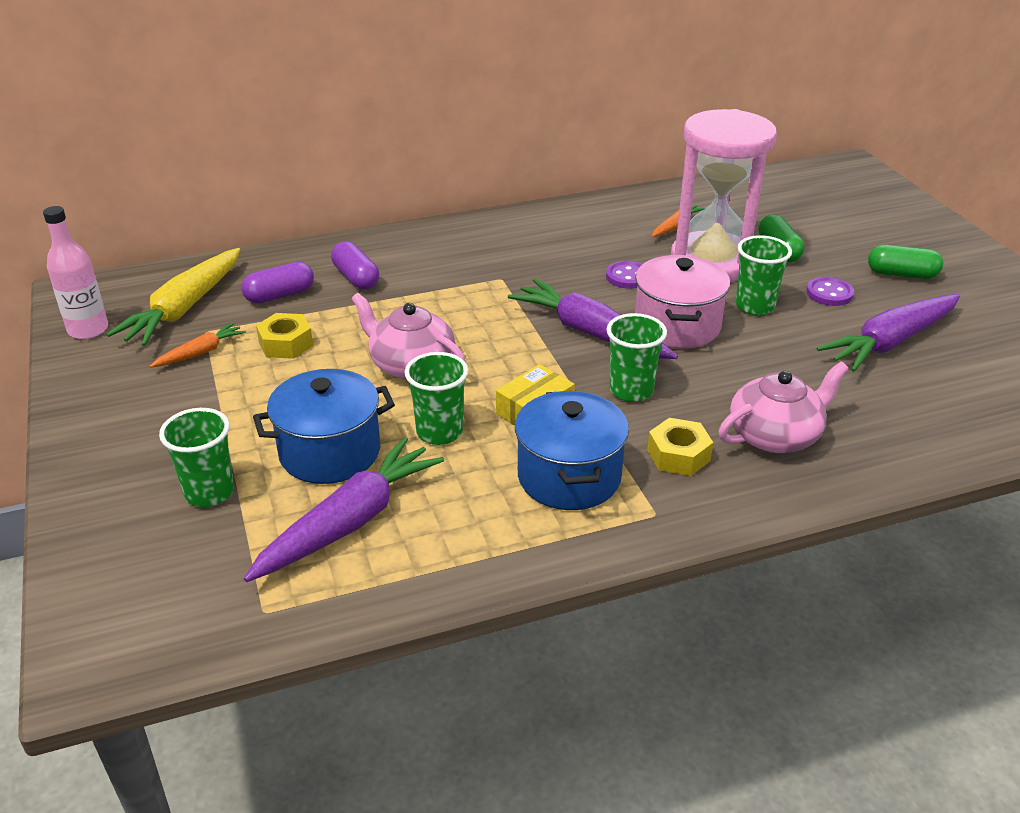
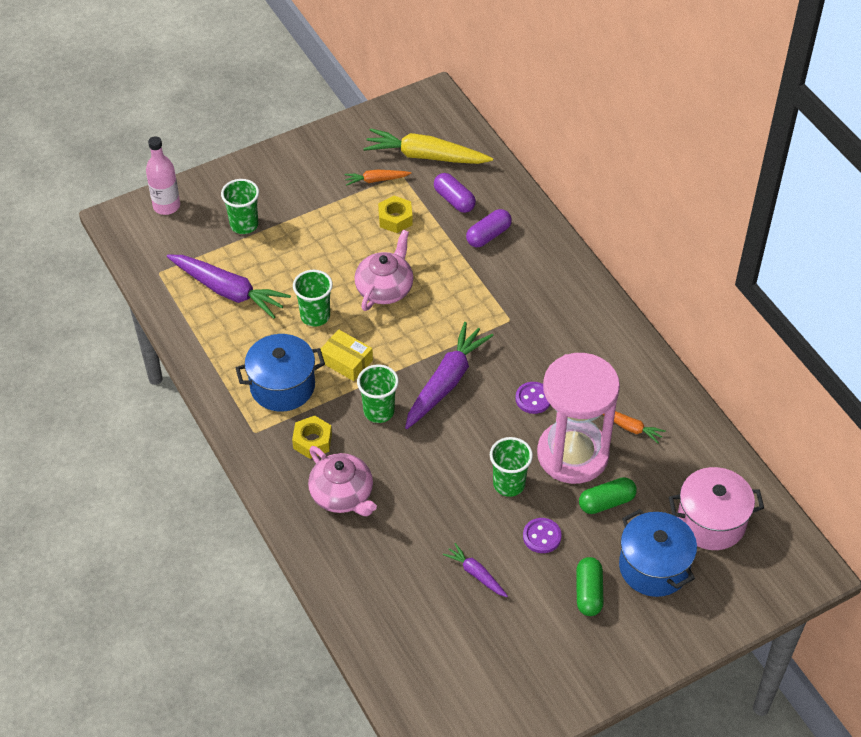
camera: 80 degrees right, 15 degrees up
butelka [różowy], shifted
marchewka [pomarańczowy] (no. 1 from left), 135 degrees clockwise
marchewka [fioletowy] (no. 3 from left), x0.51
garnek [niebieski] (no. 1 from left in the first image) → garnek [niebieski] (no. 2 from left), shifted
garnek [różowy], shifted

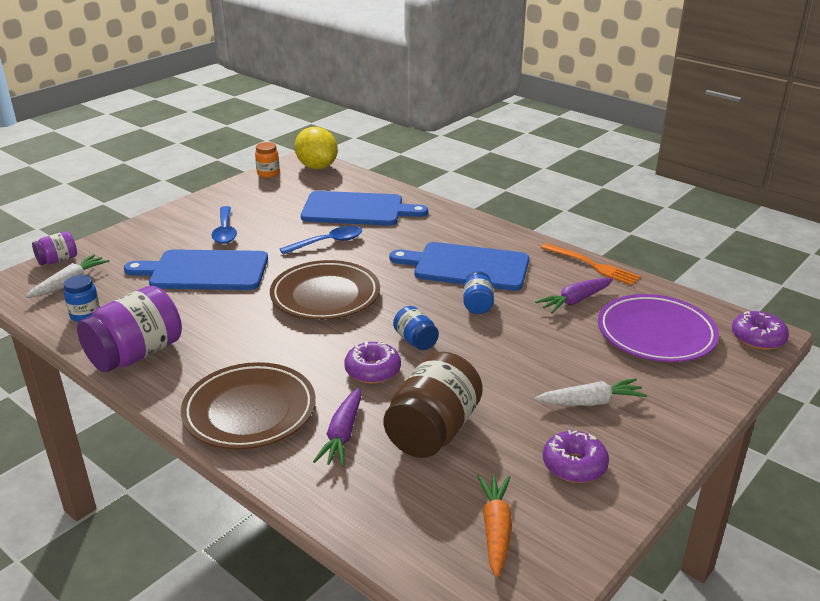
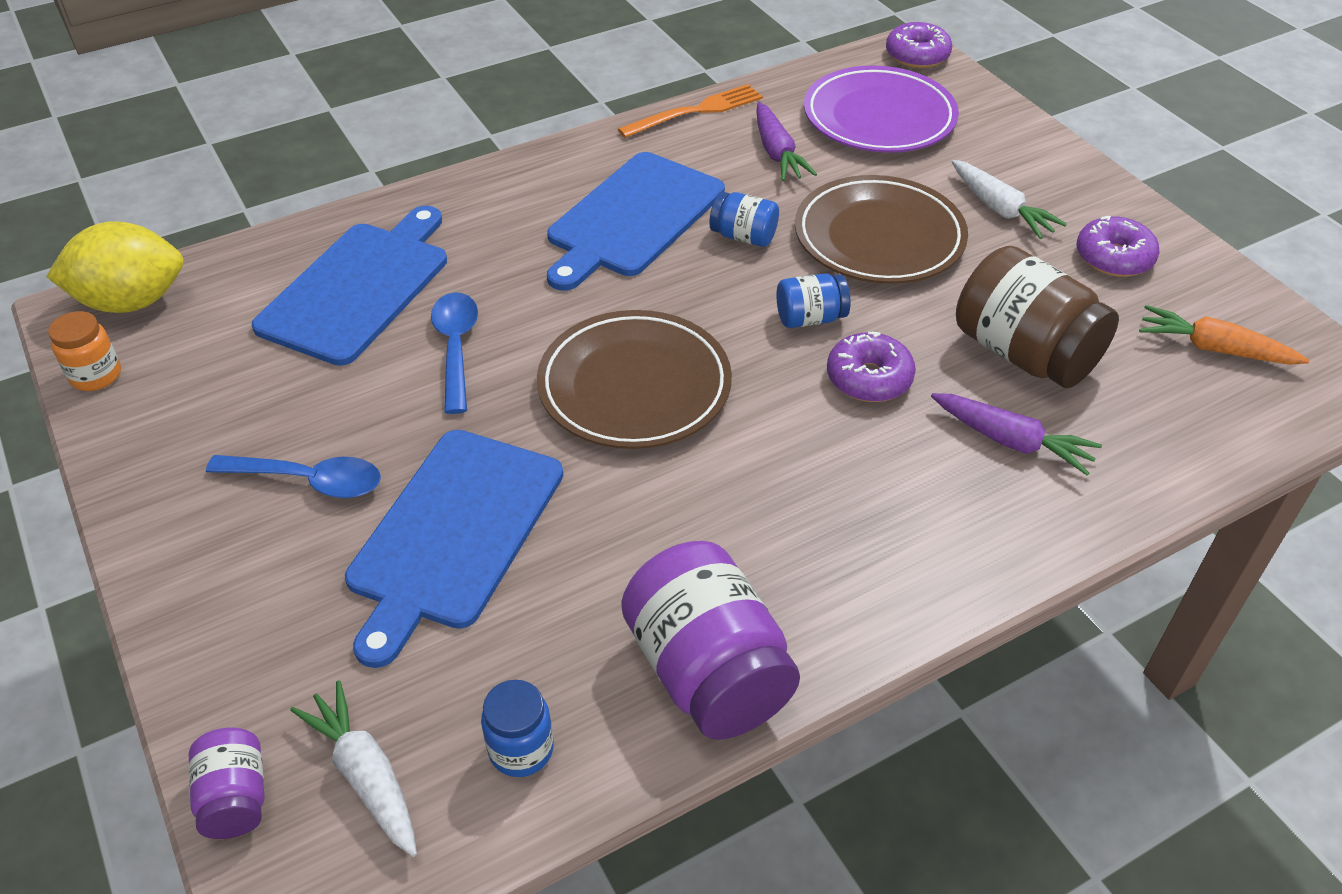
camera: 70 degrees left, 15 degrees up
talerz [brązowy] (no. 1 from left in the first image) → talerz [brązowy] (no. 2 from left), shifted
marchewka [biały] (no. 2 from left), 135 degrees clockwise

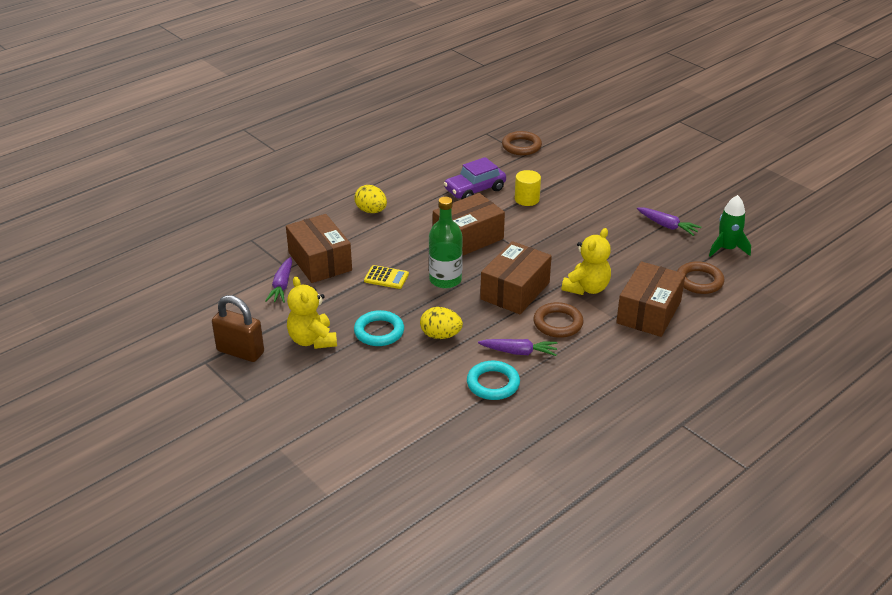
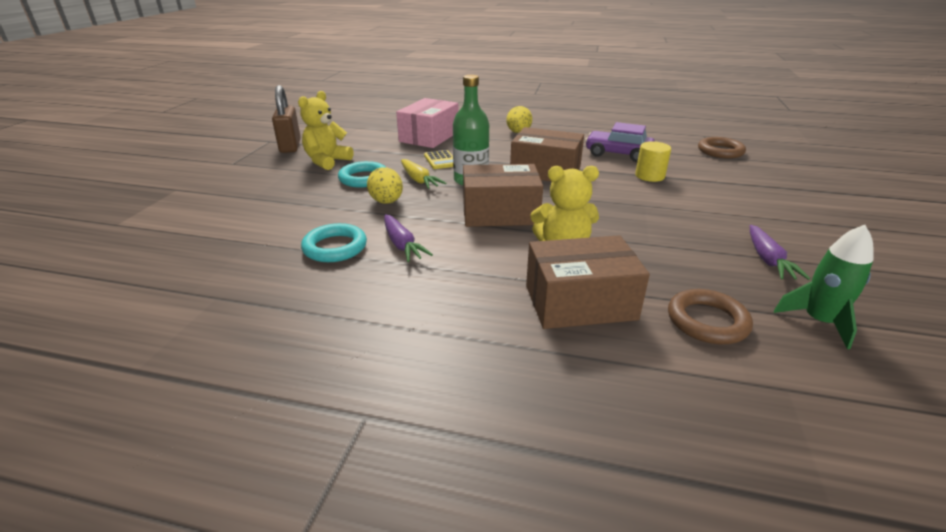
camera: 55 degrees right, 5 degrees down
pudełko [brązowy] (no. 1 from left) → pudełko [różowy]
- → marchewka [żółty]
marchewka [fioletowy] (no. 1 from left) → -
pierścień [brązowy] (no. 2 from left) → -

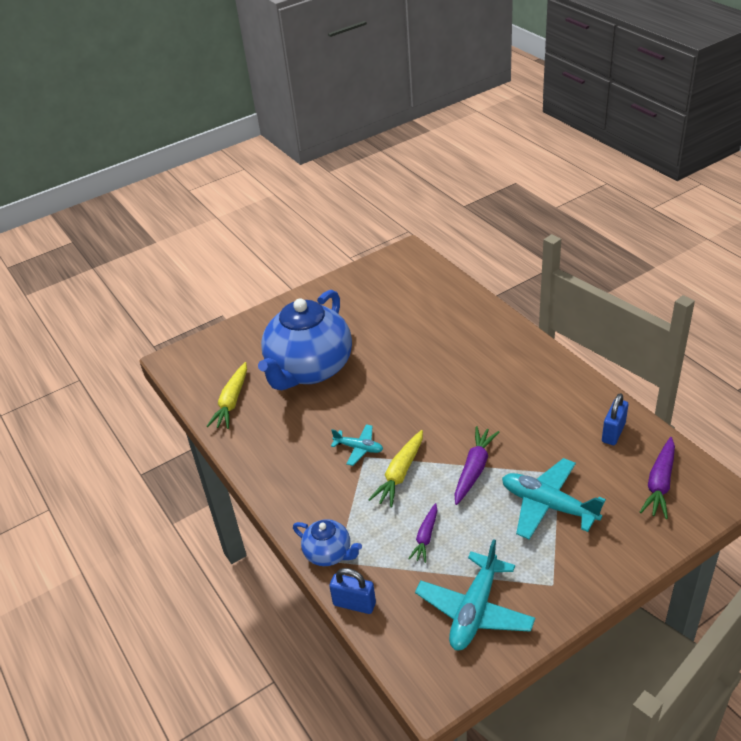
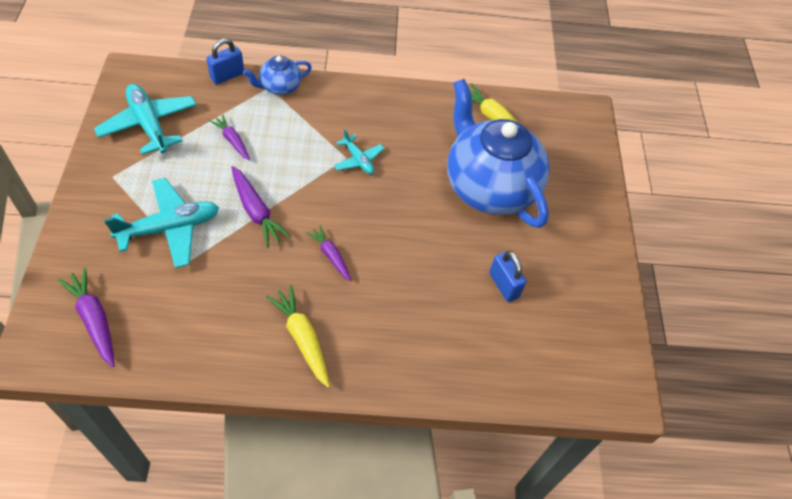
camera: 115 degrees right, 15 degrees up
marchewka [żółty] (no. 2 from left in the first image) → marchewka [żółty] (no. 1 from left), shifted
- → marchewka [fioletowy] (no. 4 from left)
samolot [turkusowy] (no. 1 from left in the first image) → samolot [turkusowy] (no. 3 from left), 90 degrees counterclockwise
kłódka [niebieski] (no. 2 from left), shifted

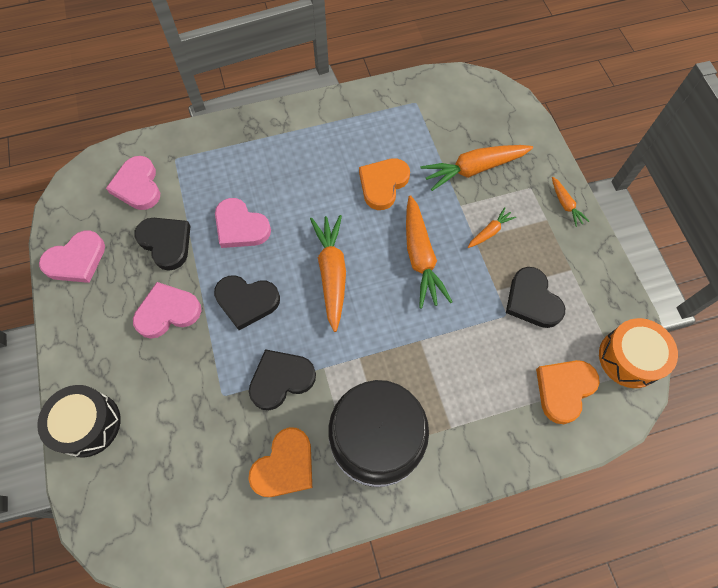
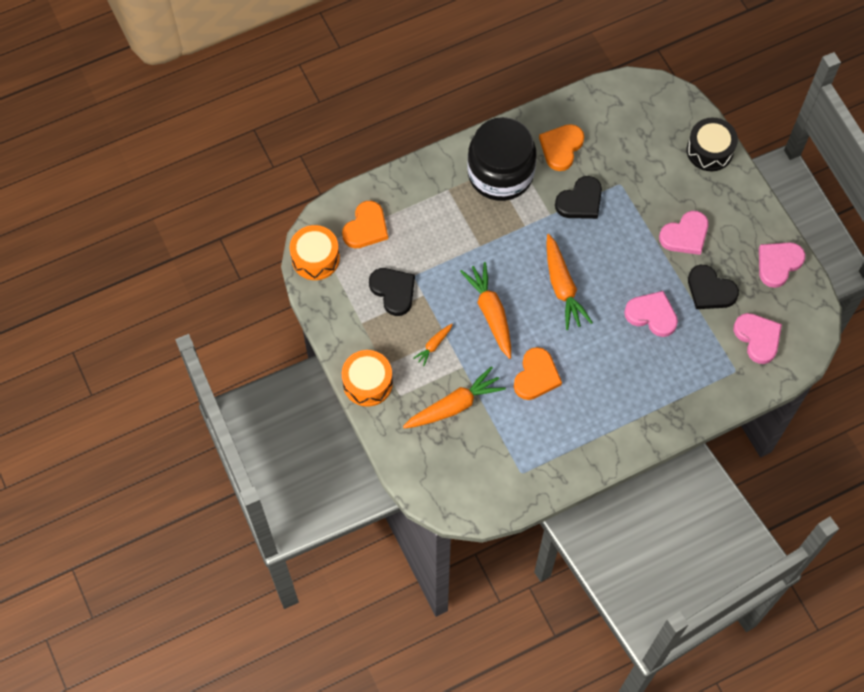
camera: 170 degrees right, 0 degrees up
marchewka [pomarańczowy] (no. 5 from left) → bęben [pomarańczowy] (no. 2 from left)
serce [czarny] (no. 2 from left) → -

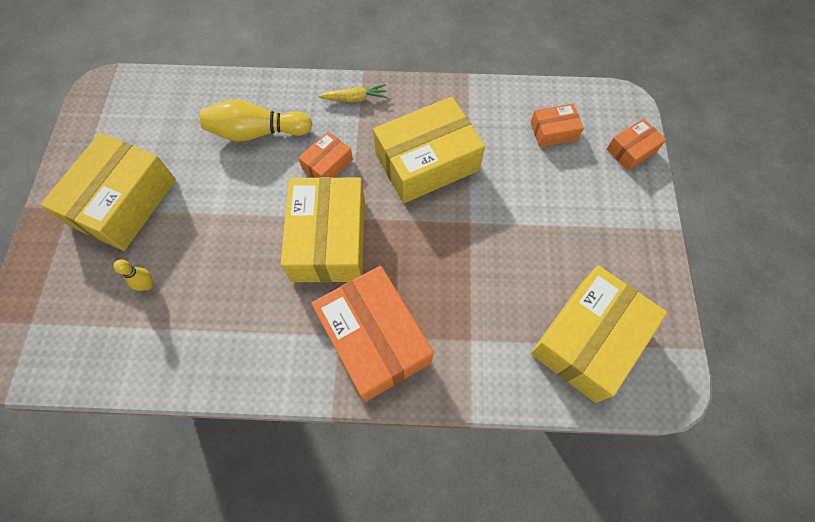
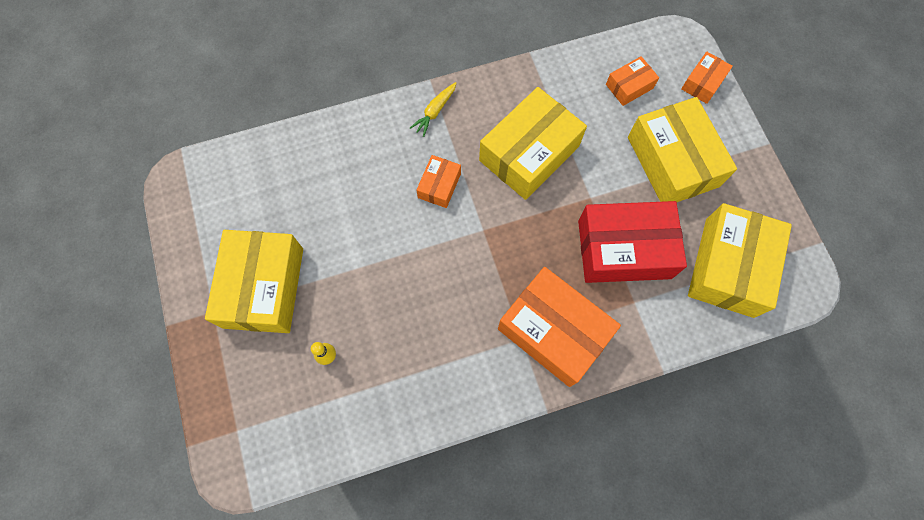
camera: 20 degrees left, 5 degrees up
marchewka [żółty], 150 degrees clockwise
- → pudełko [czerwony]
pudełko [żółty] (no. 2 from left in the first image) → pudełko [żółty] (no. 3 from left), shifted
kręgiel [żółty] (no. 2 from left) → -

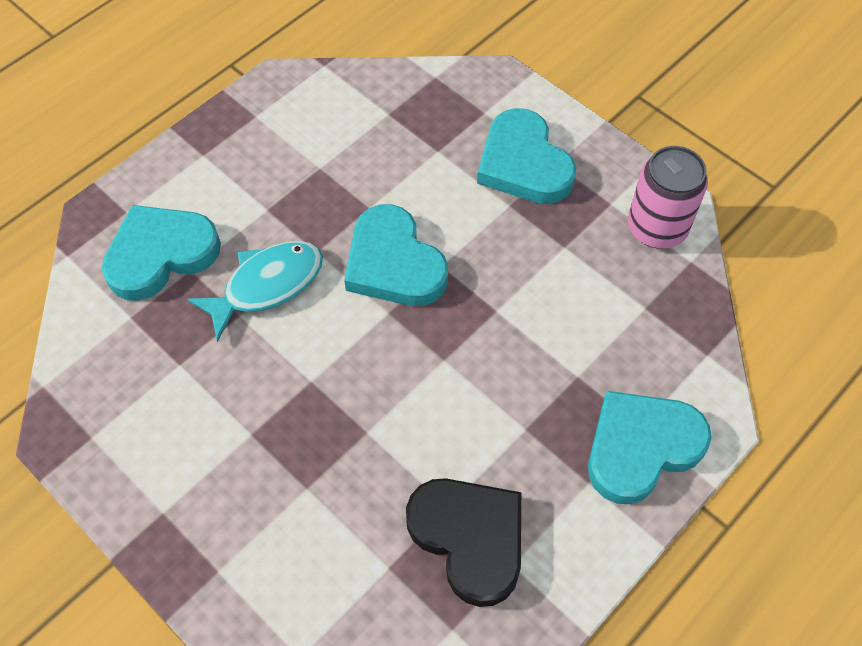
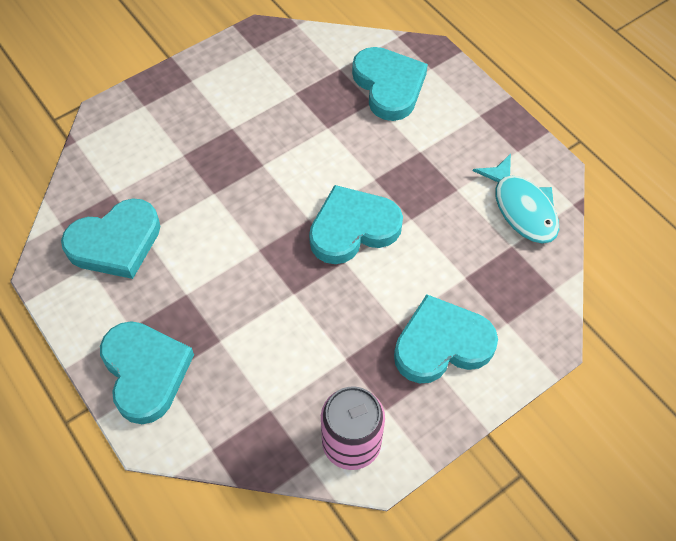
camera: 100 degrees right, 0 degrees up
serce [czarny] → serce [turkusowy] (no. 1 from left)
ryba [turkusowy], shifted

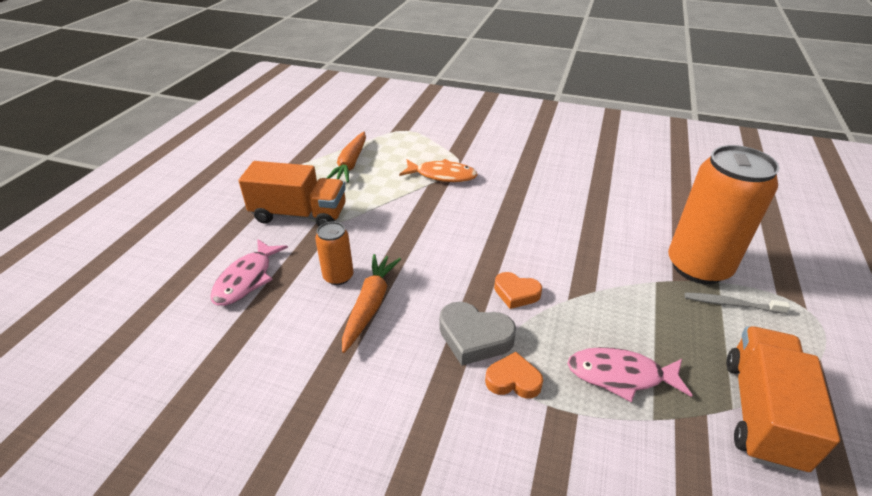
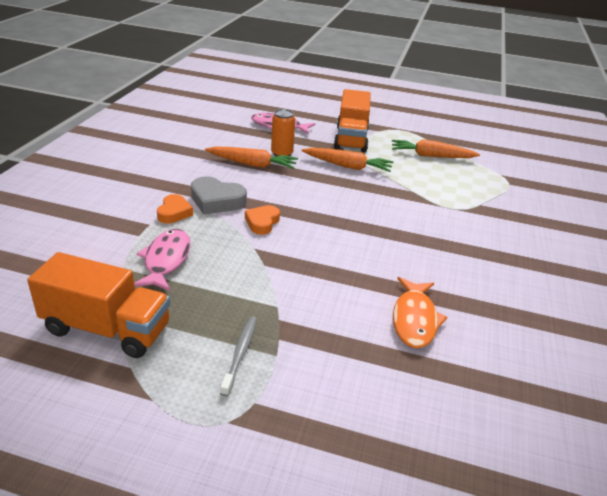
camera: 85 degrees right, 5 degrees down
serce [szary], 90 degrees counterclockwise
- → marchewka [pomarańczowy] (no. 2 from left)
ryba [pomarańczowy], shifted
puszka [pomarańczowy] (no. 2 from left) → -

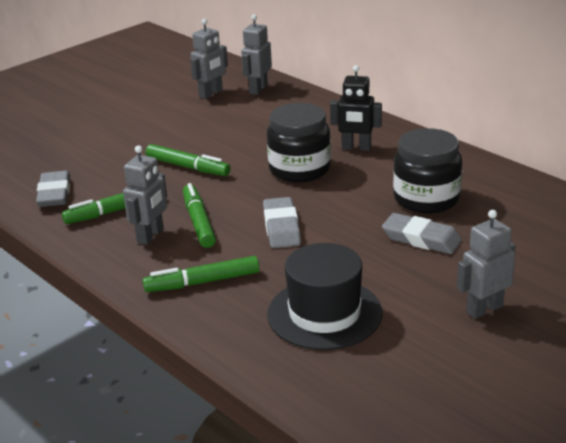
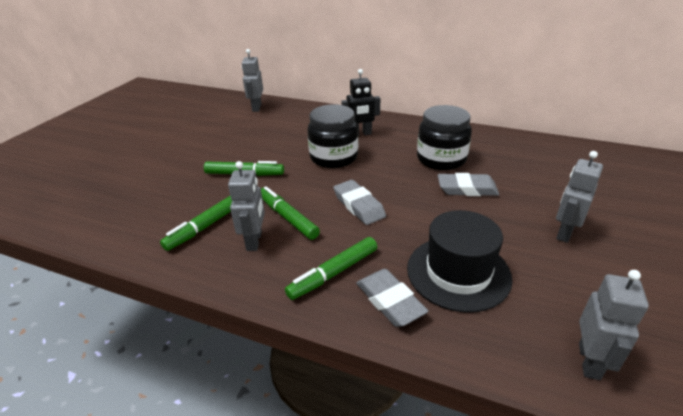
camera: 25 degrees left, 5 degrees up
gumka do mazania [szary] (no. 1 from left in the first image) → gumka do mazania [szary] (no. 2 from left), shifted
robot [szary] (no. 2 from left in the first image) → robot [szary] (no. 4 from left), shifted

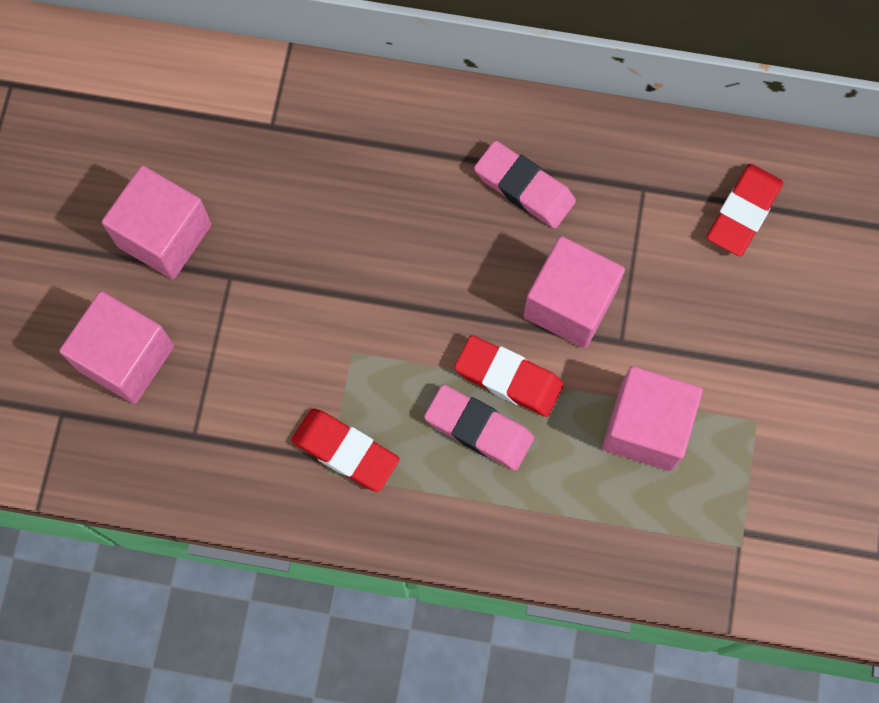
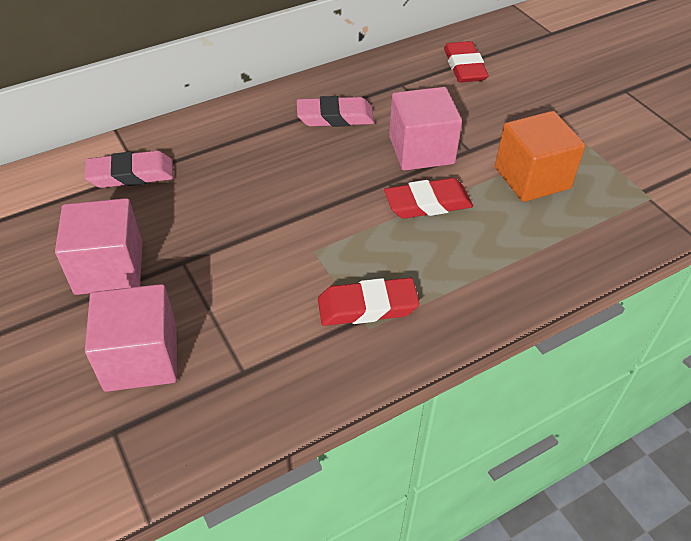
camera: 40 degrees left, 25 degrees down
gumka do mazania [różowy] (no. 1 from left), shifted
sześcian [różowy] (no. 4 from left) → sześcian [pomarańczowy]

